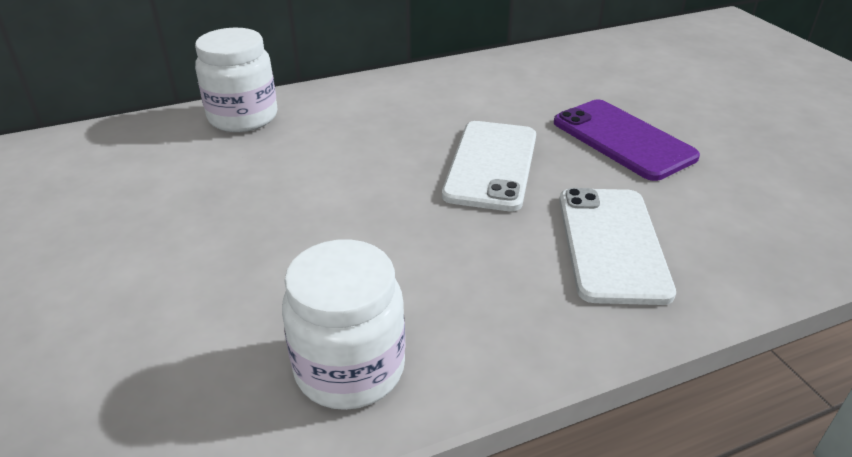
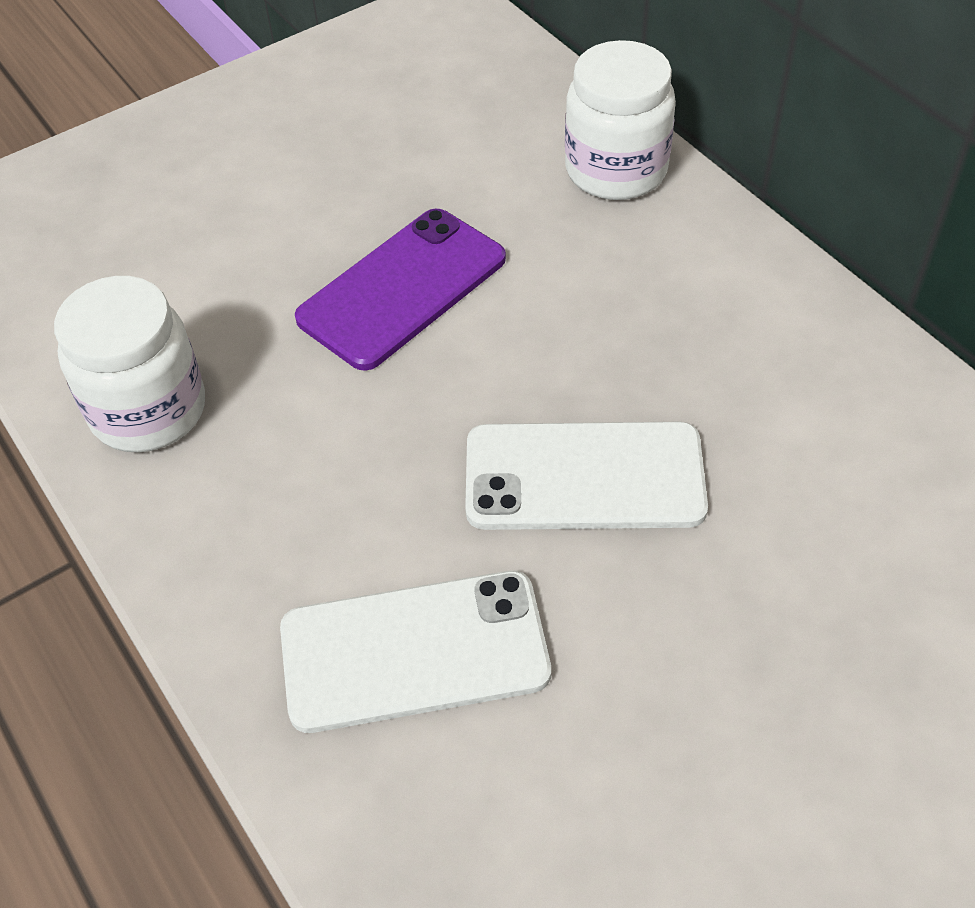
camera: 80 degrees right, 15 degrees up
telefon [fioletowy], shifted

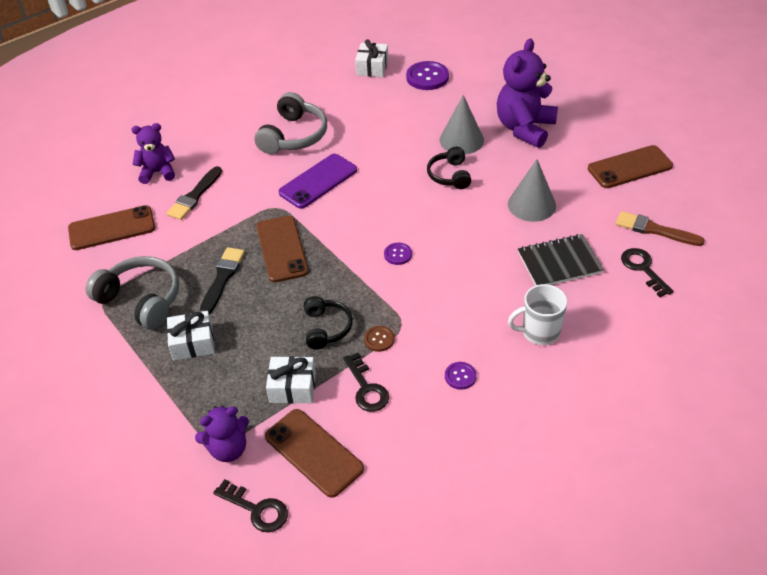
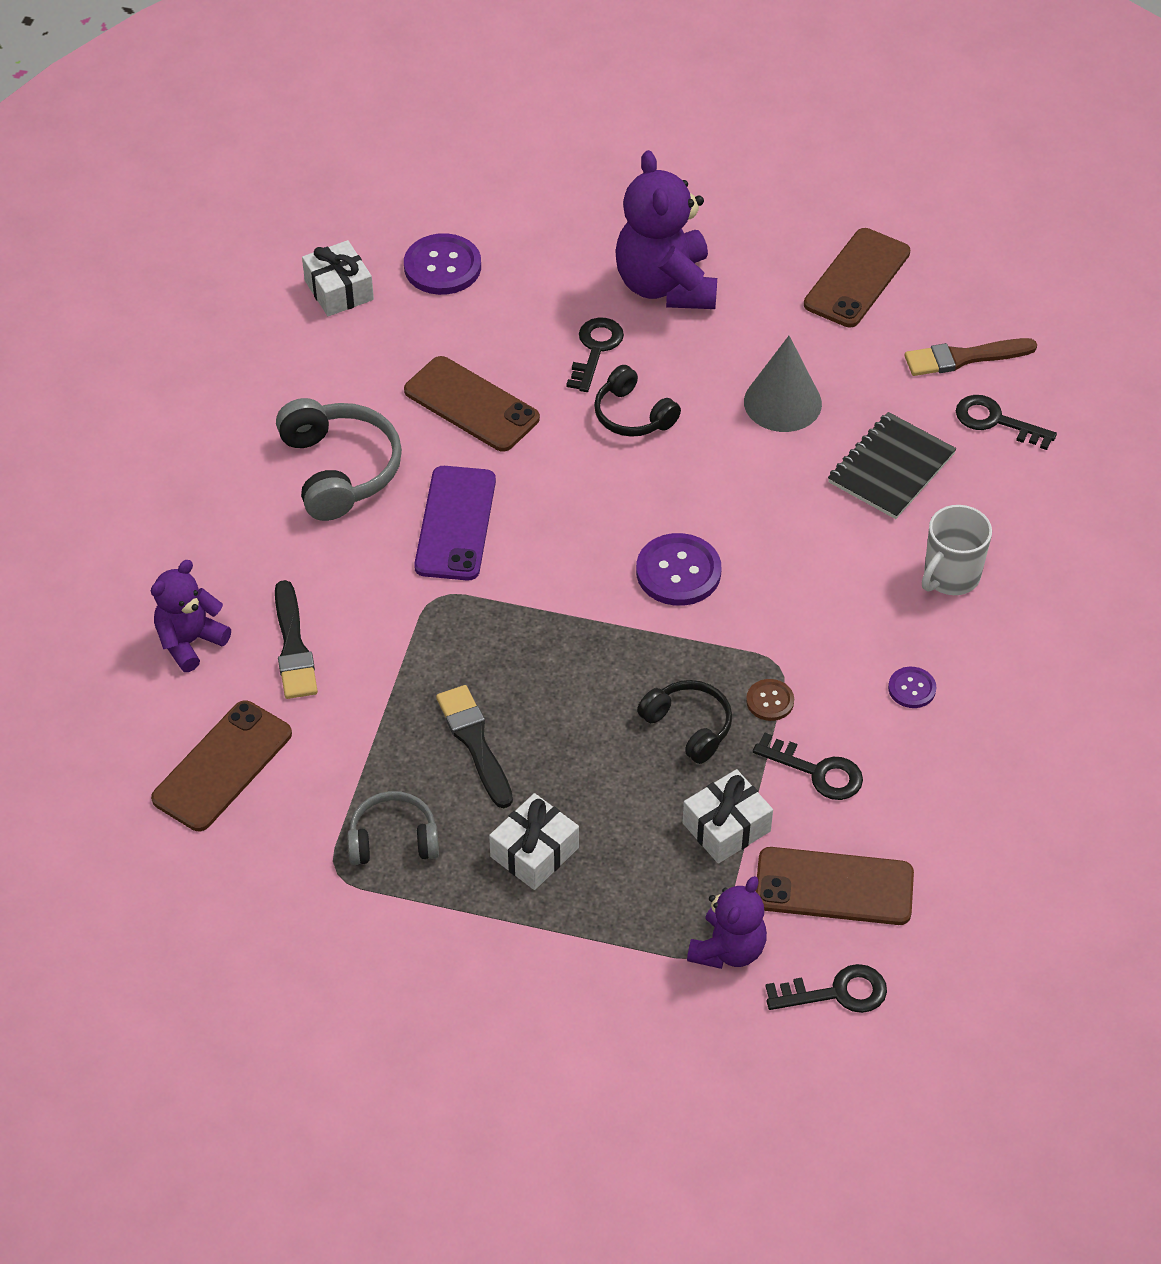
camera: 40 degrees left, 5 degrees up
słuchawki [szary] (no. 1 from left in the first image) → słuchawki [szary] (no. 2 from left), x0.63
telefon [brązowy] (no. 2 from left), shifted
stożek [szary] (no. 1 from left) → klucz [czarny] (no. 1 from left)
guzik [fioletowy] (no. 1 from left in the first image) → guzik [fioletowy] (no. 2 from left), x1.85

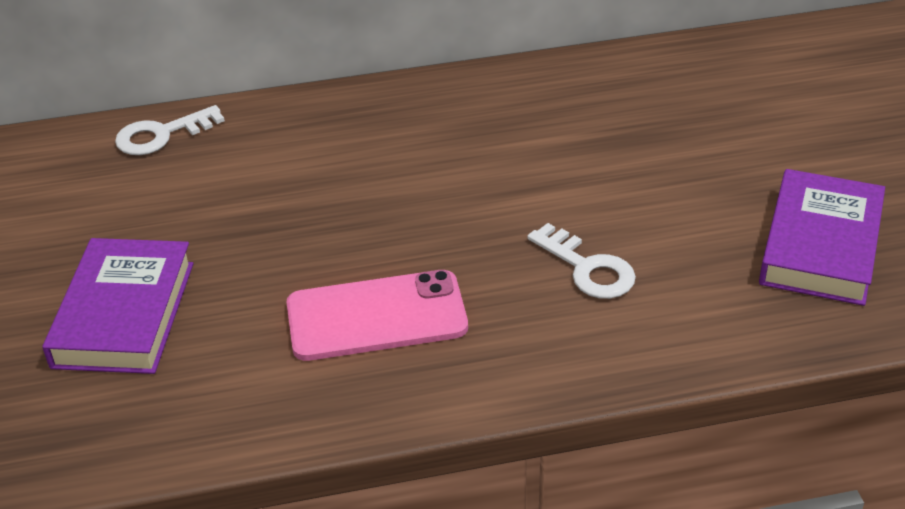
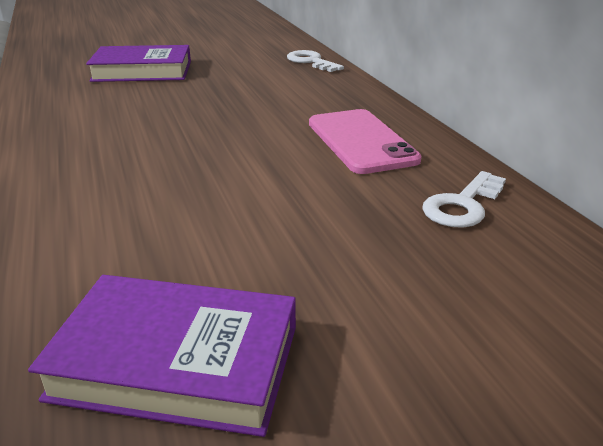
camera: 80 degrees right, 10 degrees down
telefon [różowy], shifted
klucz [biały] (no. 2 from left), shifted

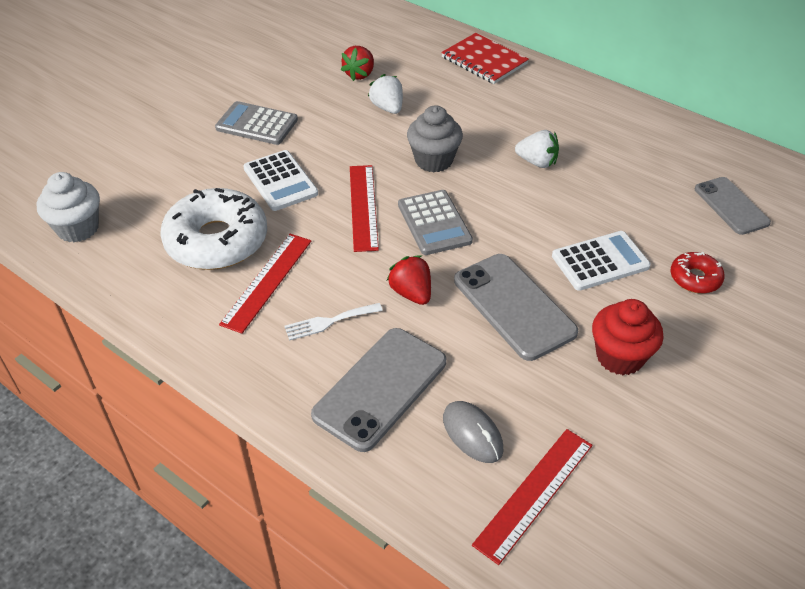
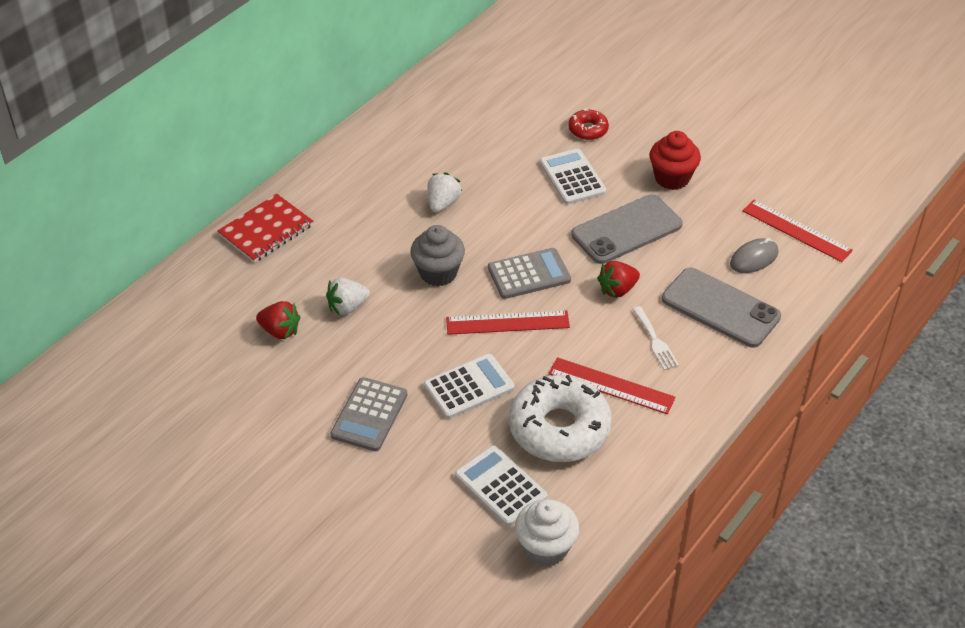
camera: 90 degrees left, 0 degrees up
- → kalkulator [biały] (no. 2 from left)
telefon [szary] (no. 3 from left) → -

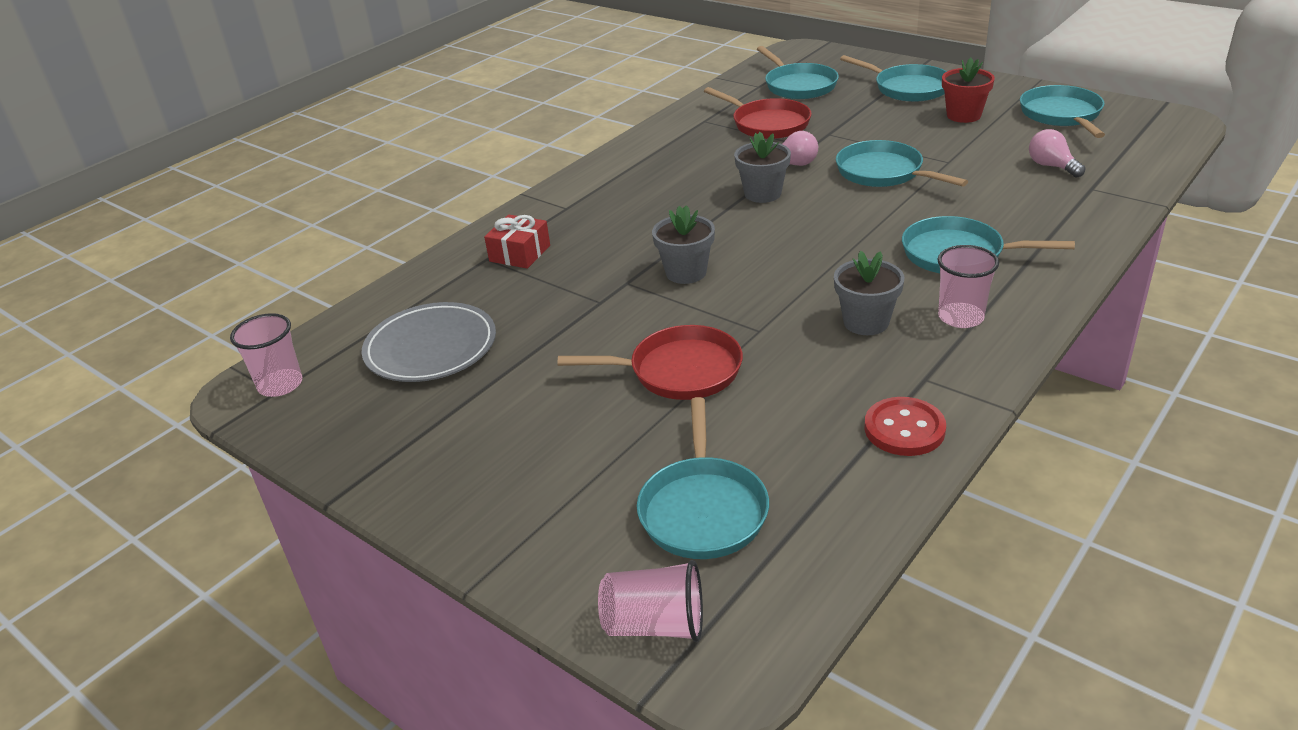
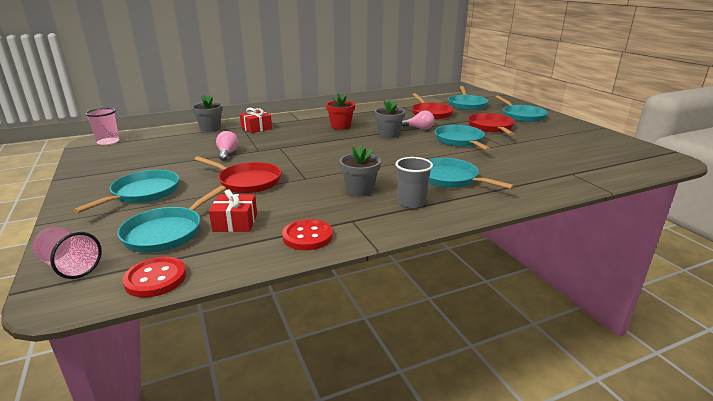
camera: 25 degrees right, 10 degrees down
patelnia [turkusowy] (no. 6 from left in the first image) → patelnia [turkusowy] (no. 1 from left), shifted
- → guzik [czerwony] (no. 1 from left)
doniczka [szary] (no. 1 from left), shifted
- → prezent [czerwony] (no. 1 from left)
żarówka [różowy] (no. 2 from left in the first image) → żarówka [różowy] (no. 1 from left), shifted
doniczka [czerwony], shifted
szklanka [różowy] (no. 3 from left) → szklanka [szary]
- → patelnia [czerwony] (no. 3 from left)
talerz [szary] → -

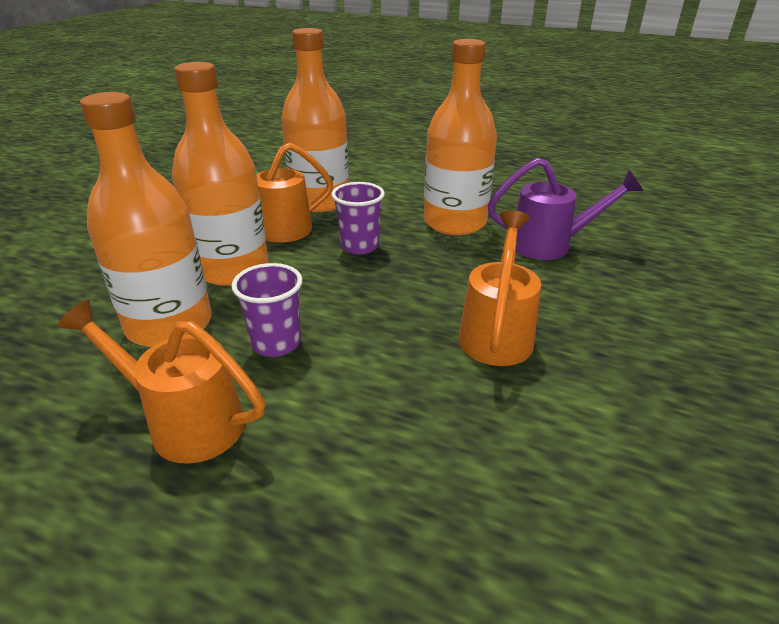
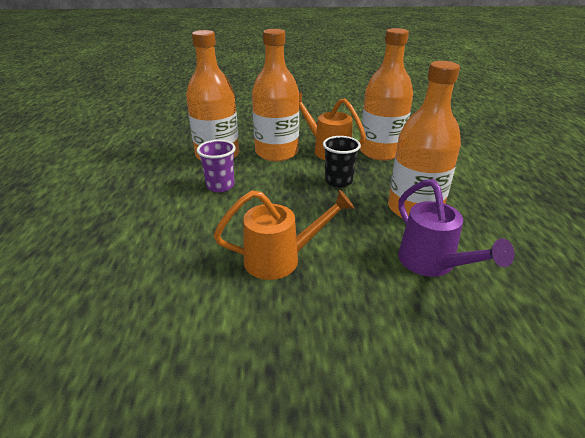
camera: 65 degrees right, 0 degrees up
szklanka [fioletowy] (no. 2 from left) → szklanka [czarny]
konewka [pomarańczowy] (no. 1 from left) → -

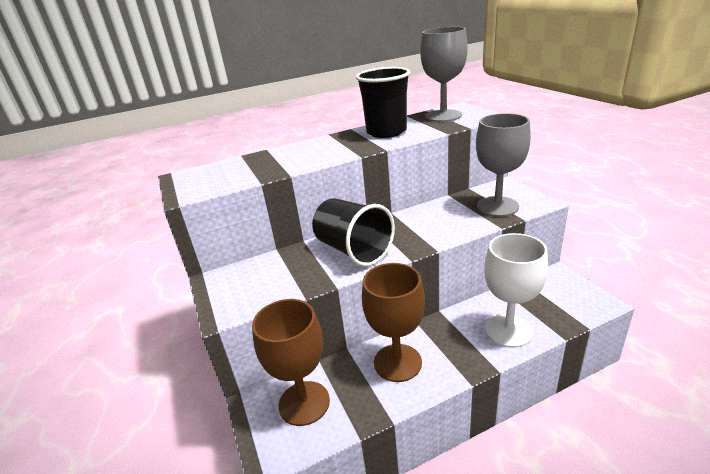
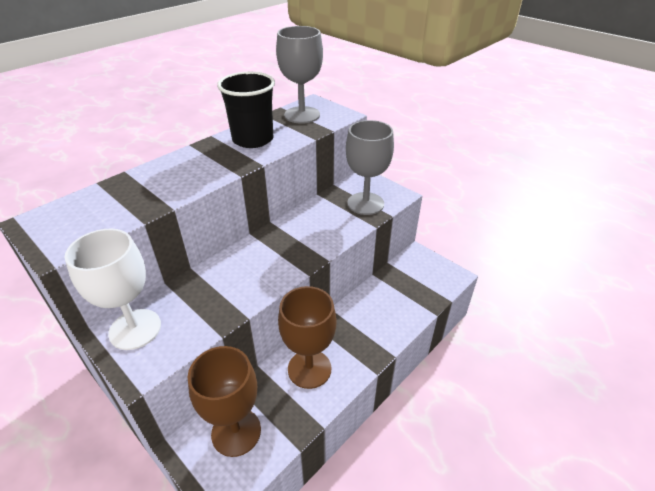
camera: 25 degrees left, 10 degrees up
kielich [biały], shifted
szklanka [czarny] (no. 1 from left) → -

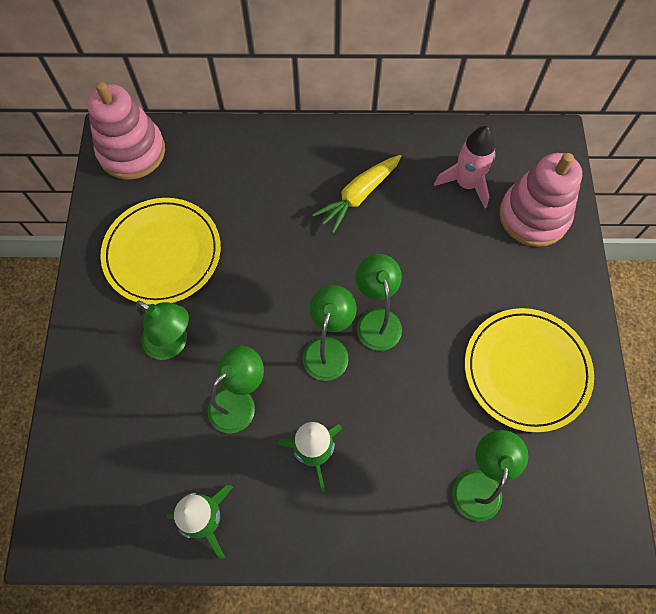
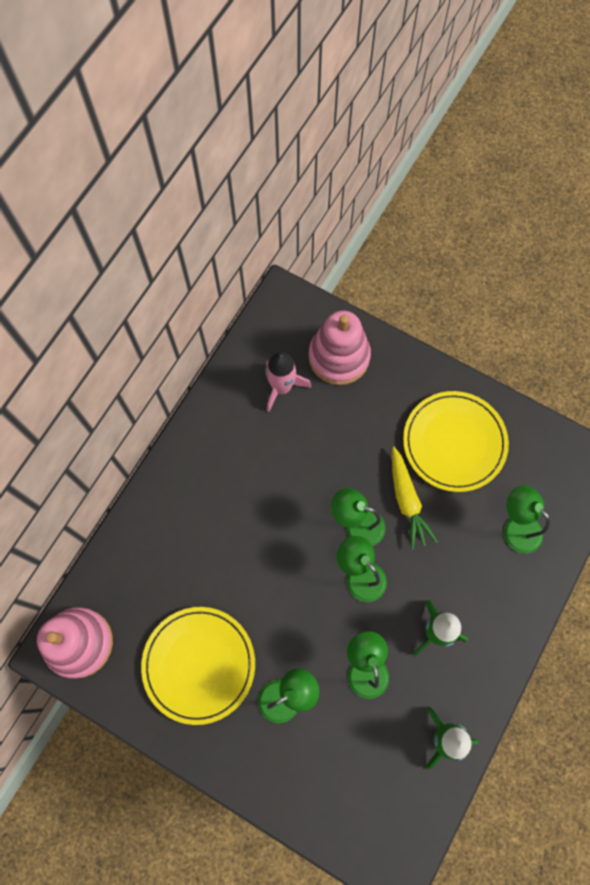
camera: 60 degrees left, 5 degrees up
marchewka [żółty], shifted

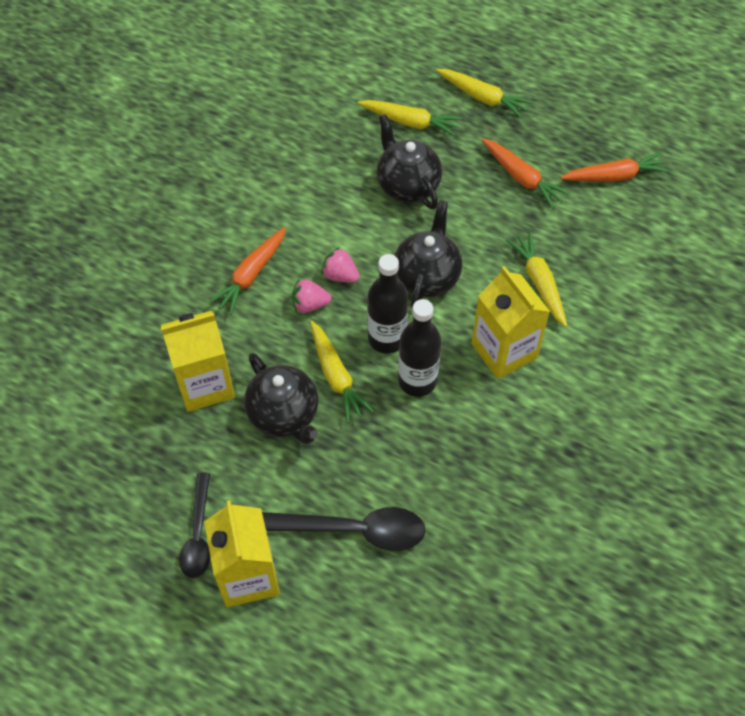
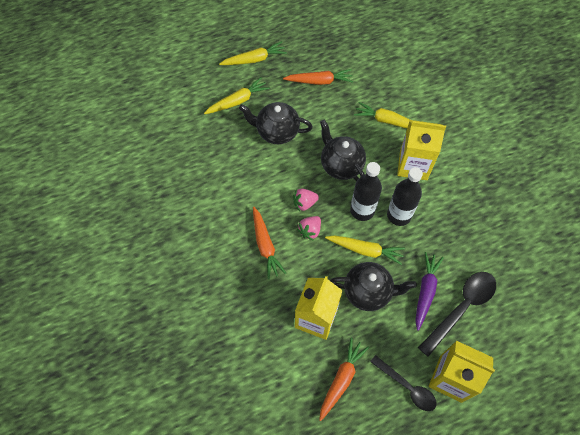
camera: 50 degrees left, 5 degrees up
marchewka [pomarańczowy] (no. 3 from left), shifted
- → marchewka [fioletowy]

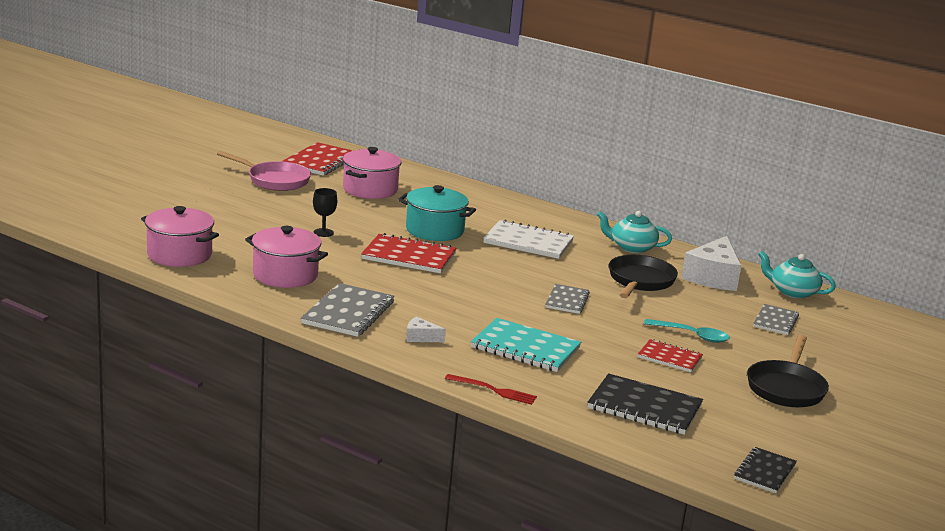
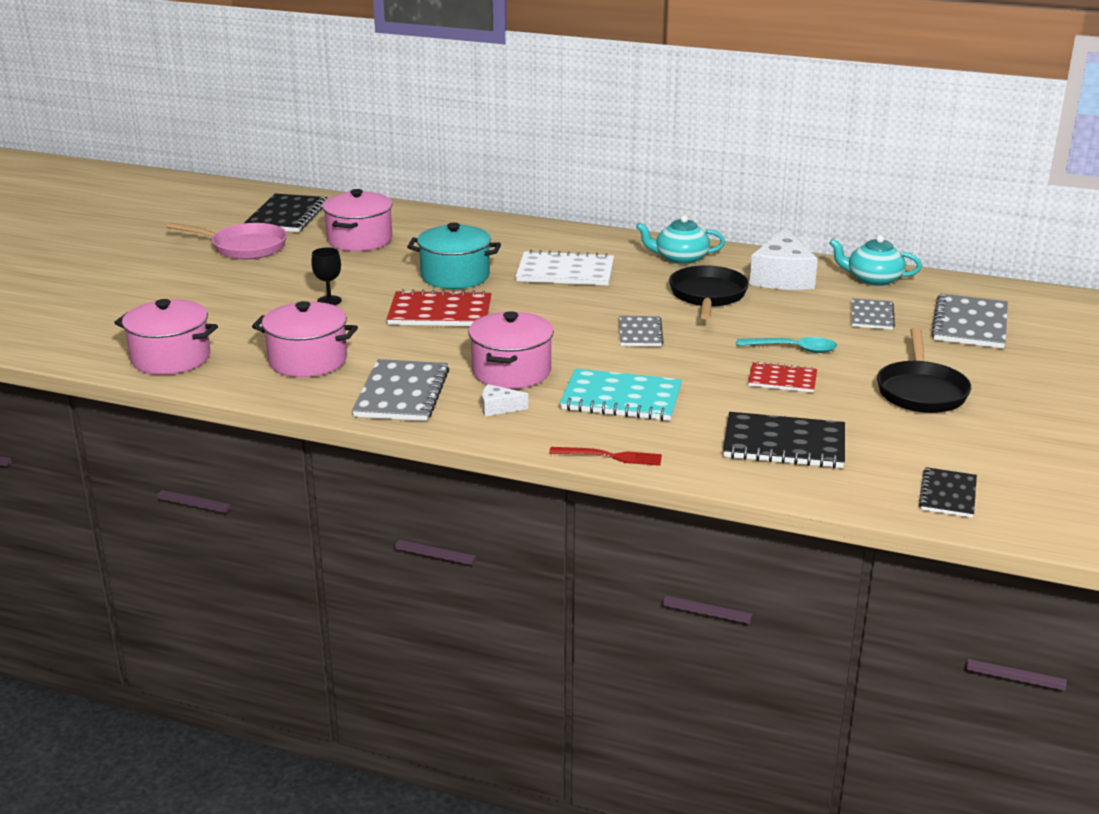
camera: 10 degrees left, 5 degrees up
zeszyt [czerwony] (no. 1 from left) → zeszyt [czarny] (no. 1 from left)
- → garnek [różowy] (no. 4 from left)
- → zeszyt [szary] (no. 4 from left)

